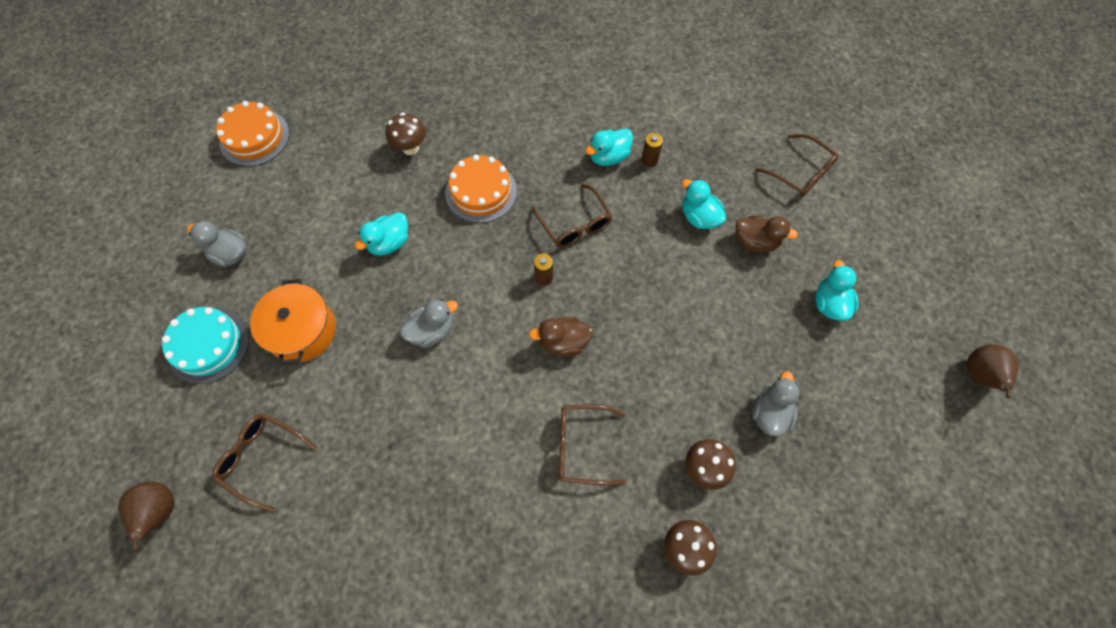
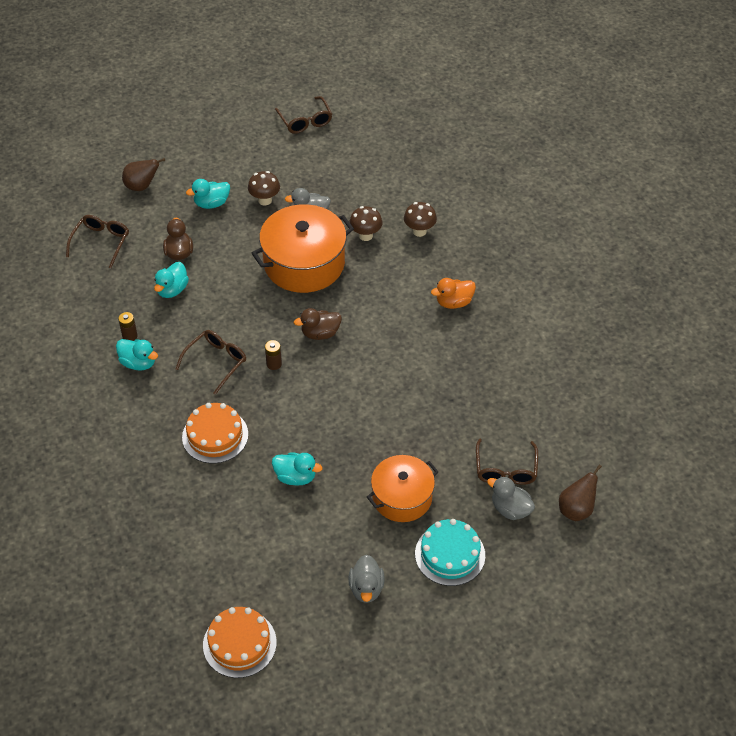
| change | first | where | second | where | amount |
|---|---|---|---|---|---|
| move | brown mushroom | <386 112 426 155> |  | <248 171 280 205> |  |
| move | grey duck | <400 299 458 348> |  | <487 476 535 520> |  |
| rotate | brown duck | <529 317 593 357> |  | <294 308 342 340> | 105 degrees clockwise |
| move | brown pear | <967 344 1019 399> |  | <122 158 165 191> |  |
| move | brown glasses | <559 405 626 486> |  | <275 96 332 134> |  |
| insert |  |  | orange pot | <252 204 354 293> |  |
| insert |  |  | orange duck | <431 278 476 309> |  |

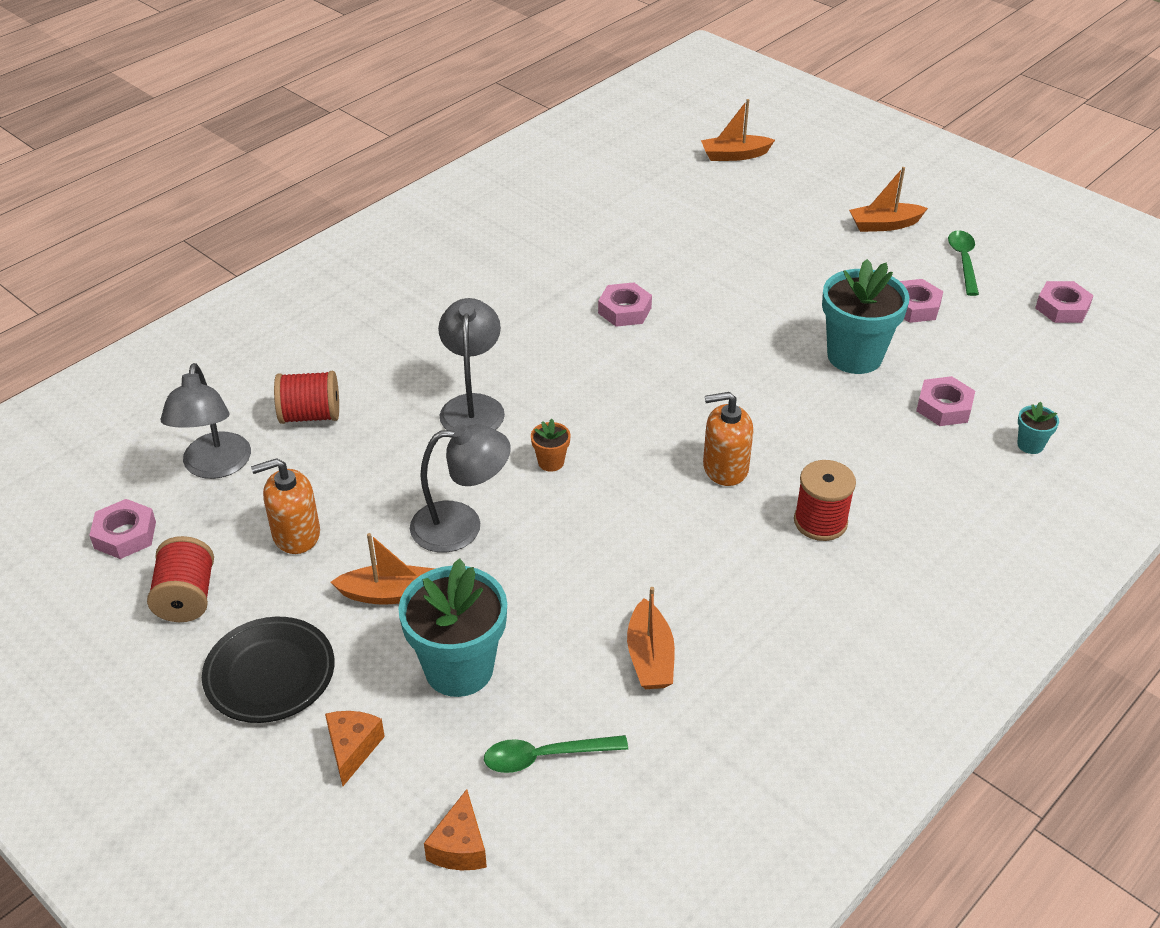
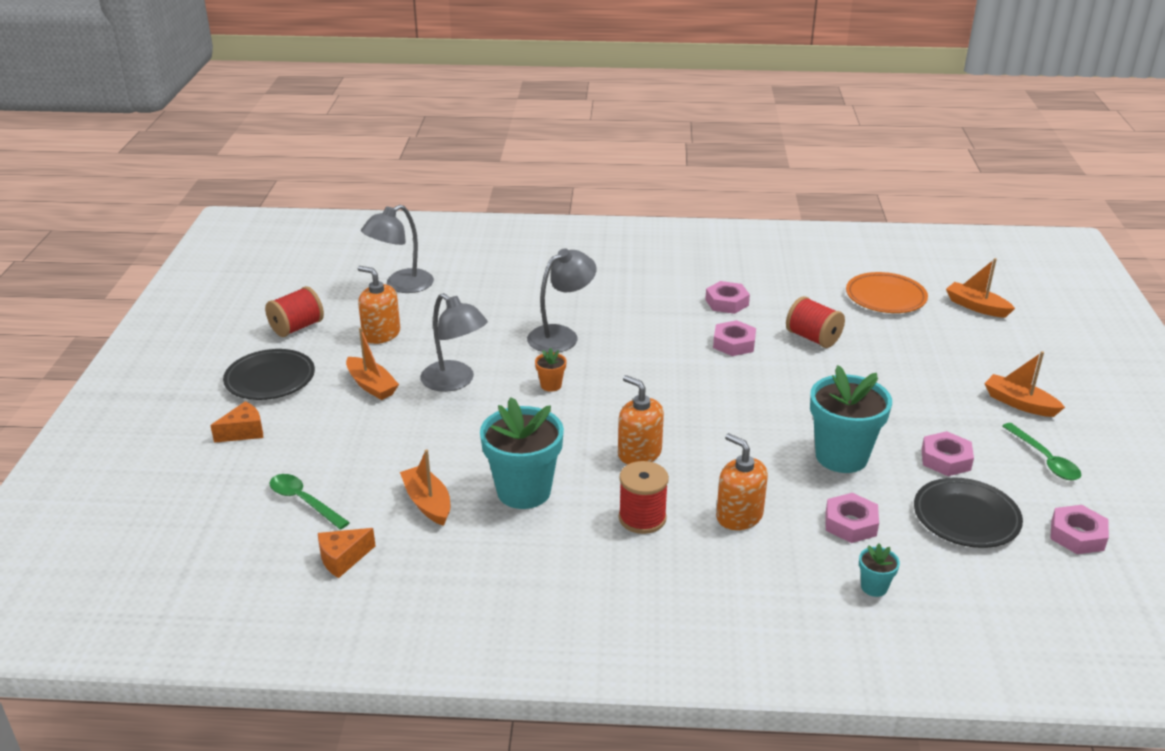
| change | first | where | second | where | amount |
|---|---|---|---|---|---|
| rotate | green spoon | <948 230 979 296> |  | <1002 423 1081 480> | 105 degrees clockwise |
| move | red spool | <274 371 339 424> |  | <786 296 845 348> |  |
| move | pink nut | <89 499 156 559> |  | <705 281 750 314> |  |
| move | turquoise flower pot | <398 558 507 697> |  | <480 397 564 509> |  |
| rotate | orange boat | <627 587 675 689> |  | <400 450 450 526> | 105 degrees clockwise |
| move | orange cheese | <424 789 487 870> |  | <318 528 376 578> |  |
| insert |  |  | orange plate | <846 272 928 313> |  |
| insert |  |  | orange soap dispenser | <716 433 768 530> |  |
| insert |  |  | black plate | <914 477 1023 548> |  |

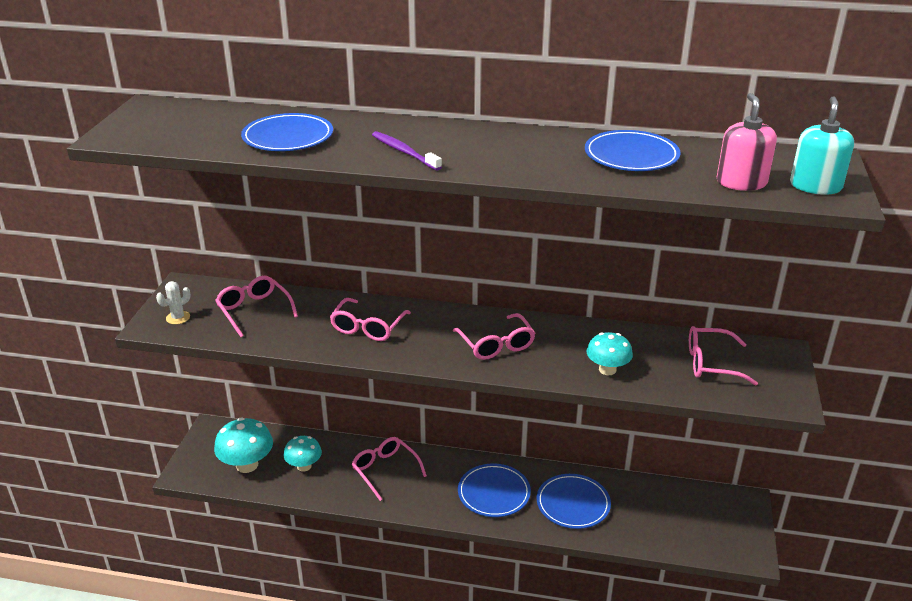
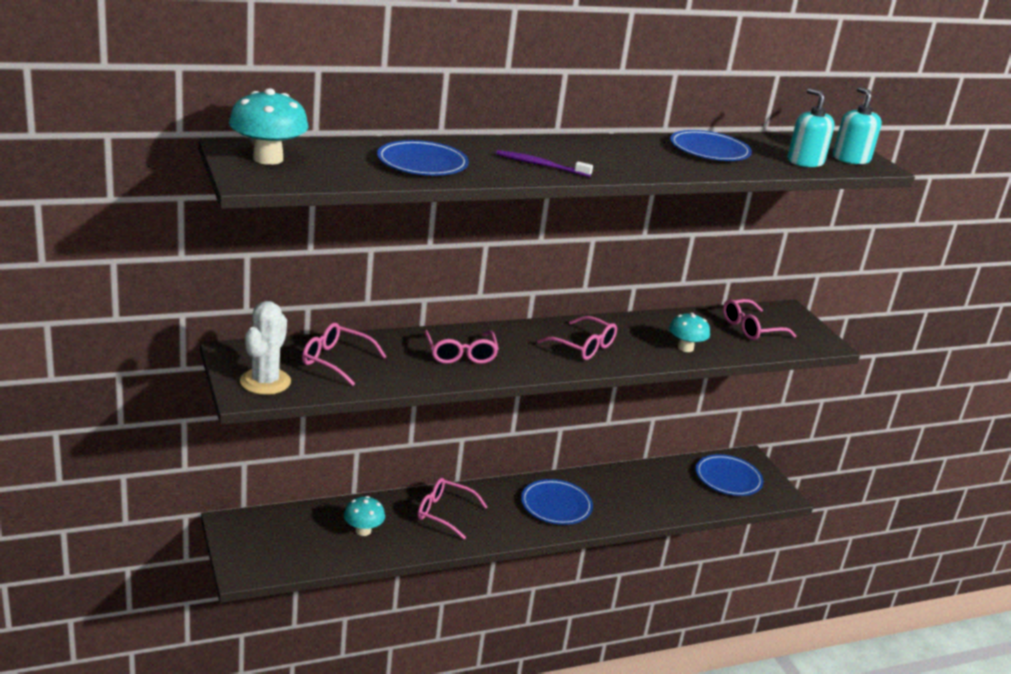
| change | first | where | second | where | amount |
|---|---|---|---|---|---|
| recolor | pink soap dispenser | <717 93 777 191> | turquoise soap dispenser | <787 88 835 167> |  |
| resize | white cactus | <156 281 191 324> |  | <240 301 291 395> | x1.90 |
| move | turquoise mushroom | <214 418 273 473> |  | <229 88 308 165> |  |
| move | blue plate | <537 474 611 529> |  | <696 454 764 496> |  |

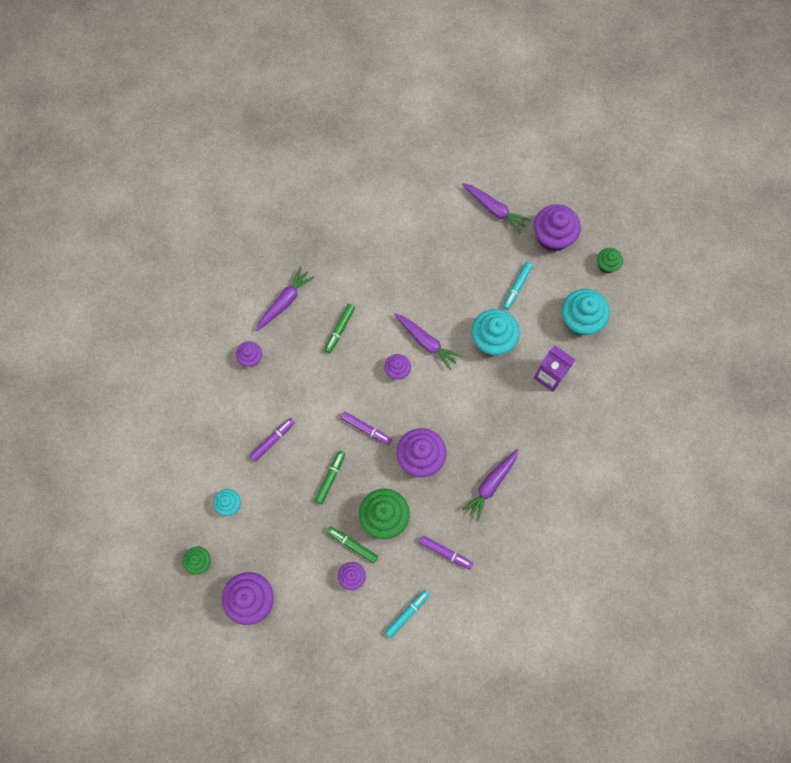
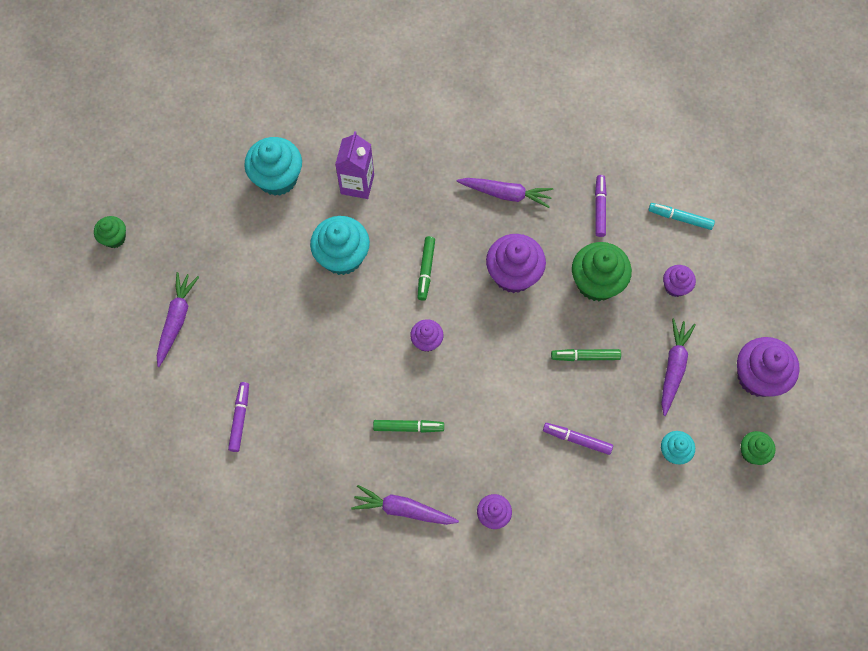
| change | first | where | second | where | amount |
|---|---|---|---|---|---|
| delete | purple cupcake | <534 204 581 252> |  |  |  |
| move | green cupcake | <597 248 623 273> |  | <94 216 126 248> |  |
| delete | turquoise marker | <503 262 533 310> |  |  |  |
| move | purple carrot | <394 313 462 370> |  | <661 319 696 416> |  |
| move | purple marker | <341 412 392 445> |  | <228 382 249 452> |  |
| move | green marker | <326 526 378 563> |  | <417 236 435 301> |  |

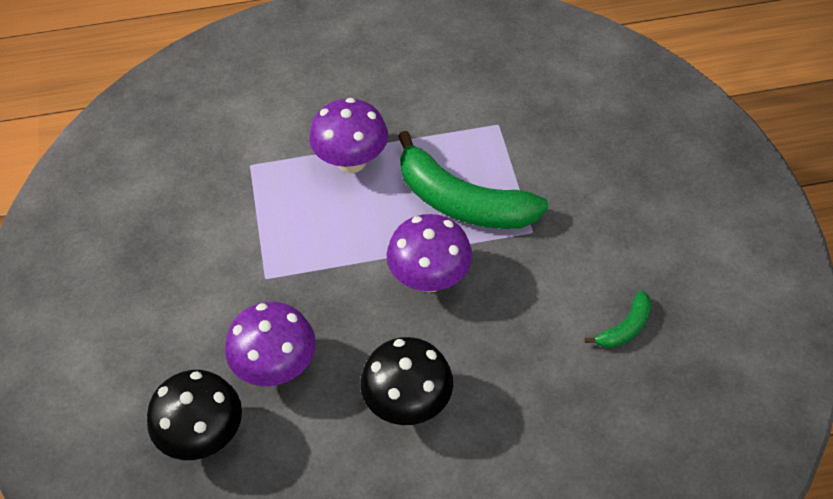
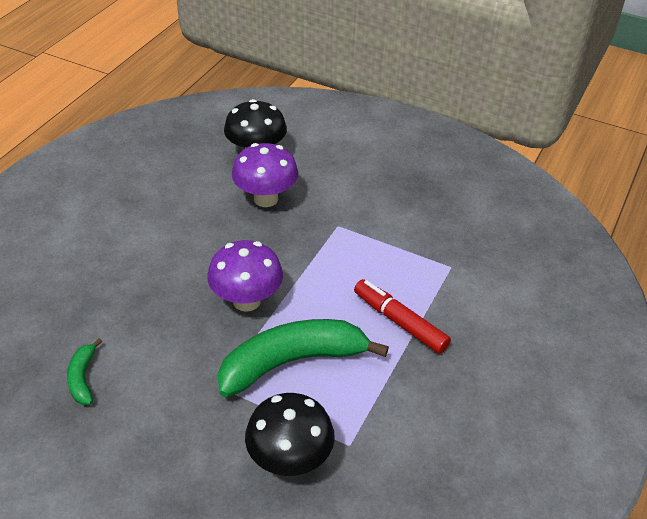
| change | first | where | second | where | amount |
|---|---|---|---|---|---|
| replace | purple mushroom | <309 98 388 173> | red marker | <354 279 451 354> |  |
| move | black mushroom | <360 337 453 425> |  | <245 393 335 476> |  |

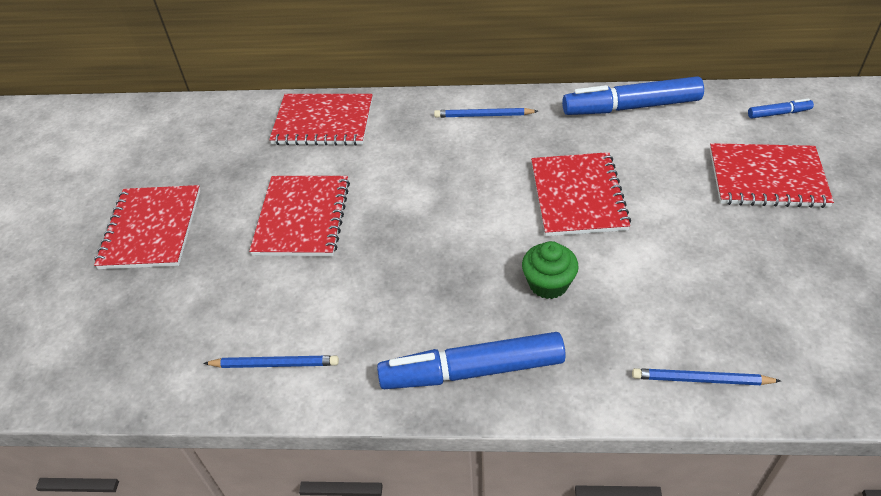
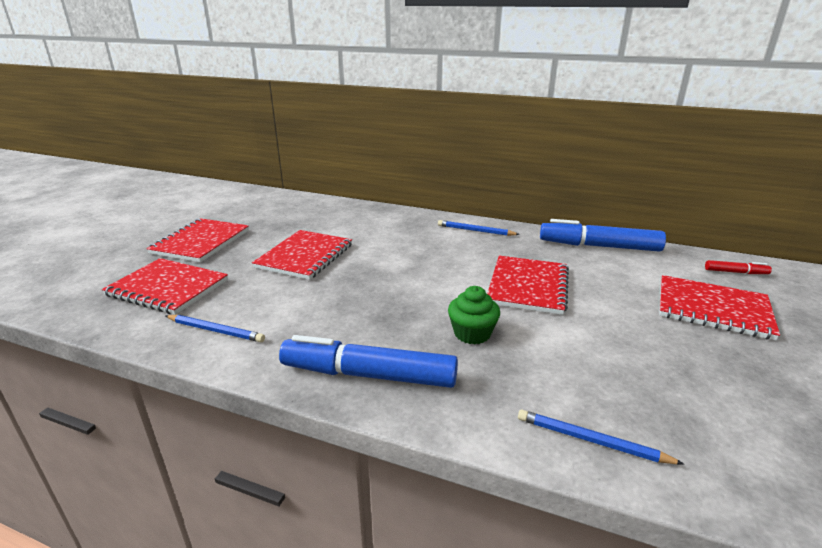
| change | first | where | second | where | amount |
|---|---|---|---|---|---|
| move | red notebook | <269 94 373 146> |  | <102 258 228 315> |  |
| recolor | blue marker | <748 99 814 118> | red marker | <705 260 772 274> |  |

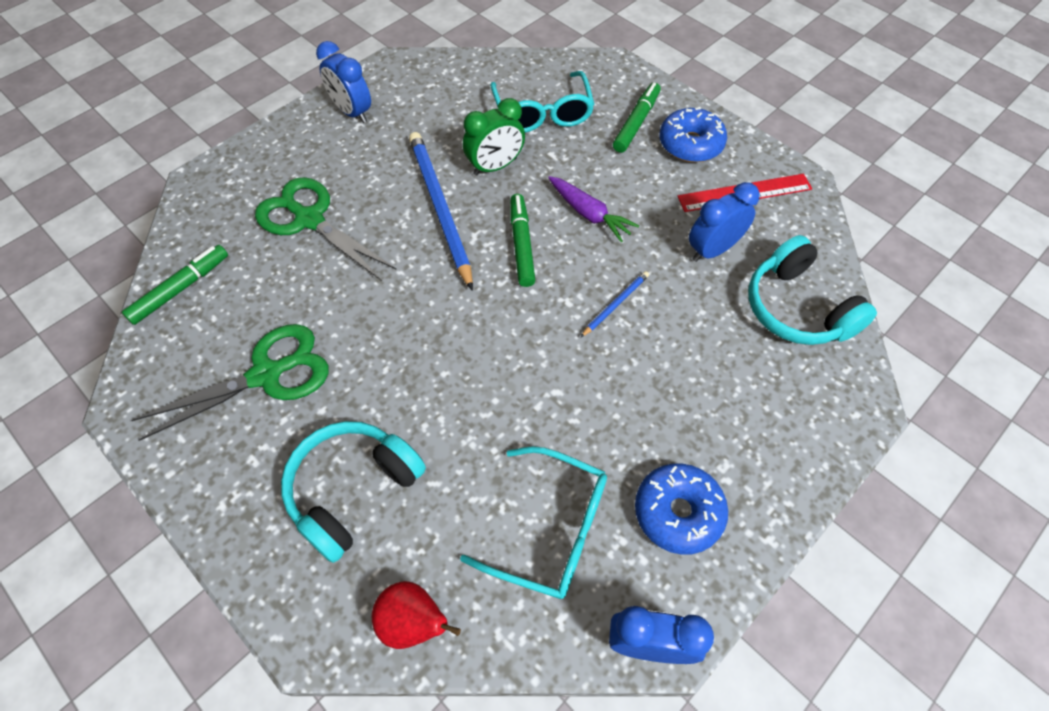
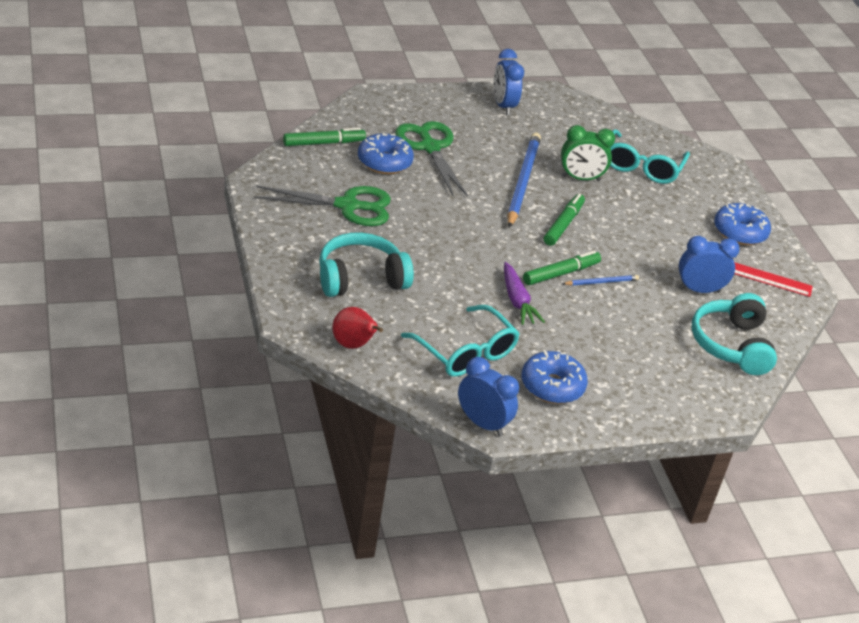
| change | first | where | second | where | amount |
|---|---|---|---|---|---|
| move | green marker | <613 82 661 153> |  | <523 251 601 285> |  |
| move | purple carrot | <548 176 639 243> |  | <504 262 545 325> |  |
| insert |  |  | blue donut | <358 133 414 174> |  |

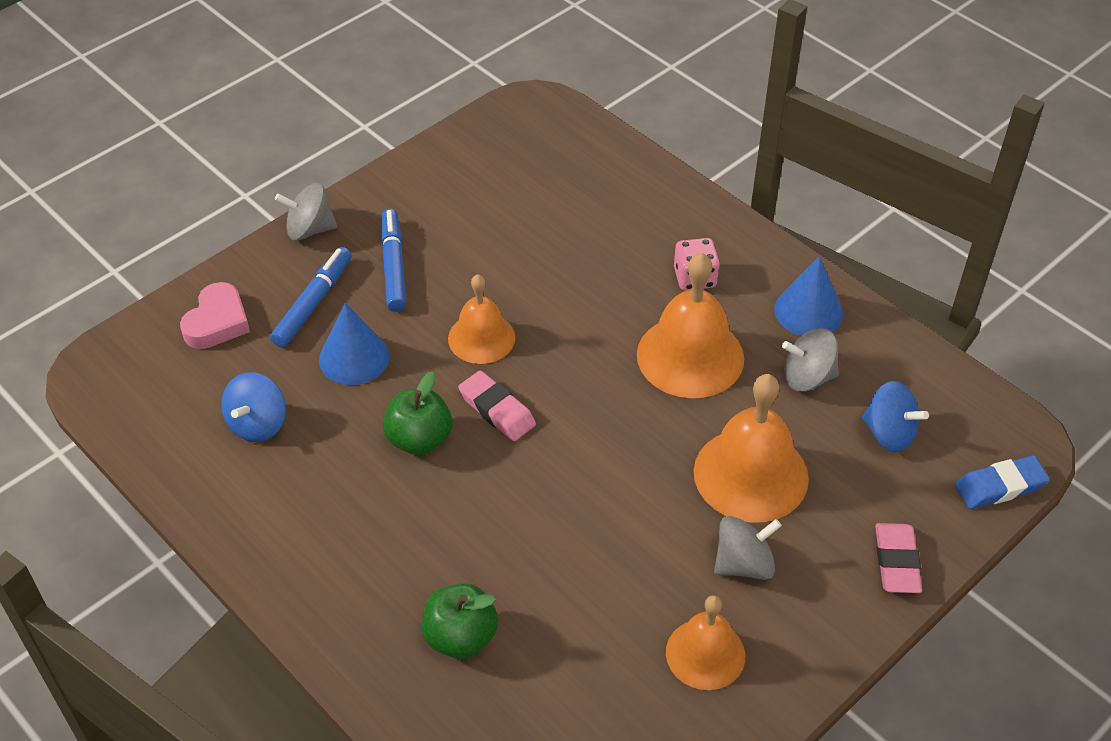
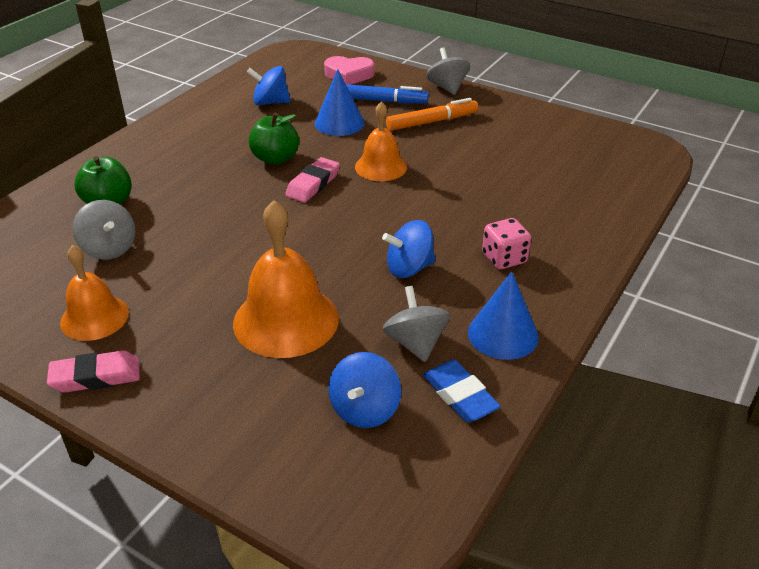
| change | first | where | second | where | amount |
|---|---|---|---|---|---|
| recolor | blue marker | <381 209 406 312> | orange marker | <386 98 478 131> |  |
| replace | orange bell | <637 253 744 398> | blue spinning top | <382 220 435 278> |  |
| move | blue eraser | <955 455 1050 509> |  | <423 360 501 422> |  |
| move | grey spinning top | <714 516 782 580> |  | <72 200 136 260> |  |
| move | pink eraser | <875 523 922 593> |  | <47 351 140 393> |  |

